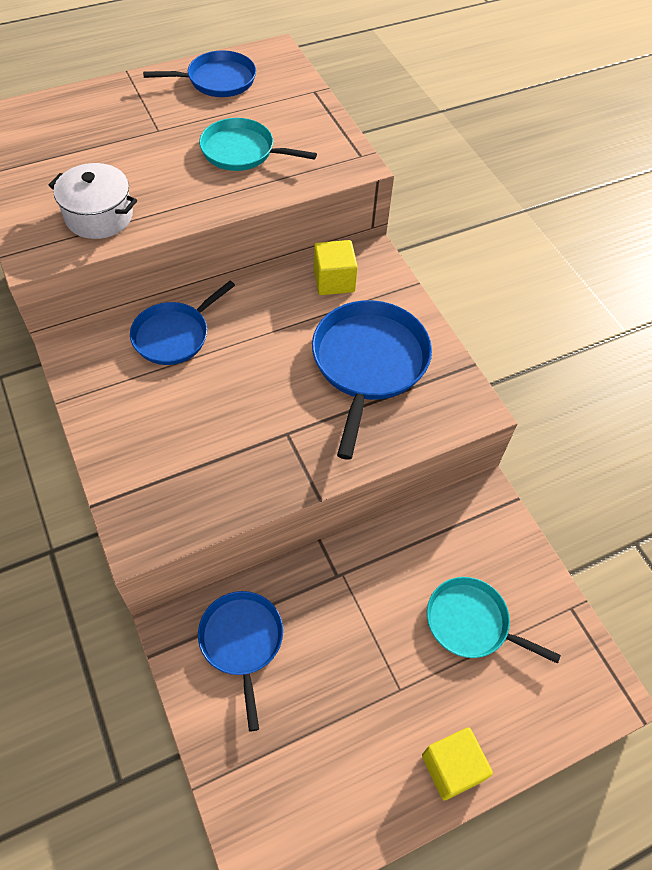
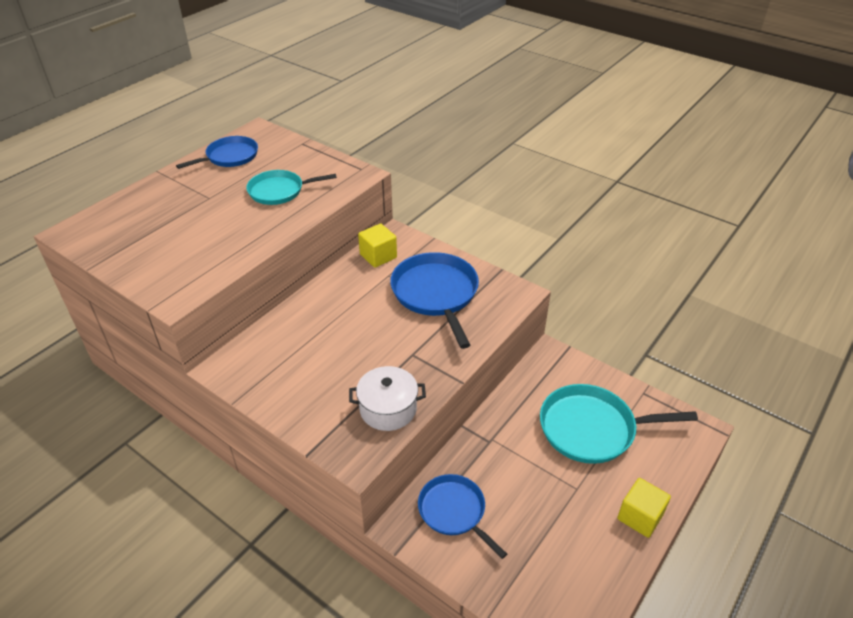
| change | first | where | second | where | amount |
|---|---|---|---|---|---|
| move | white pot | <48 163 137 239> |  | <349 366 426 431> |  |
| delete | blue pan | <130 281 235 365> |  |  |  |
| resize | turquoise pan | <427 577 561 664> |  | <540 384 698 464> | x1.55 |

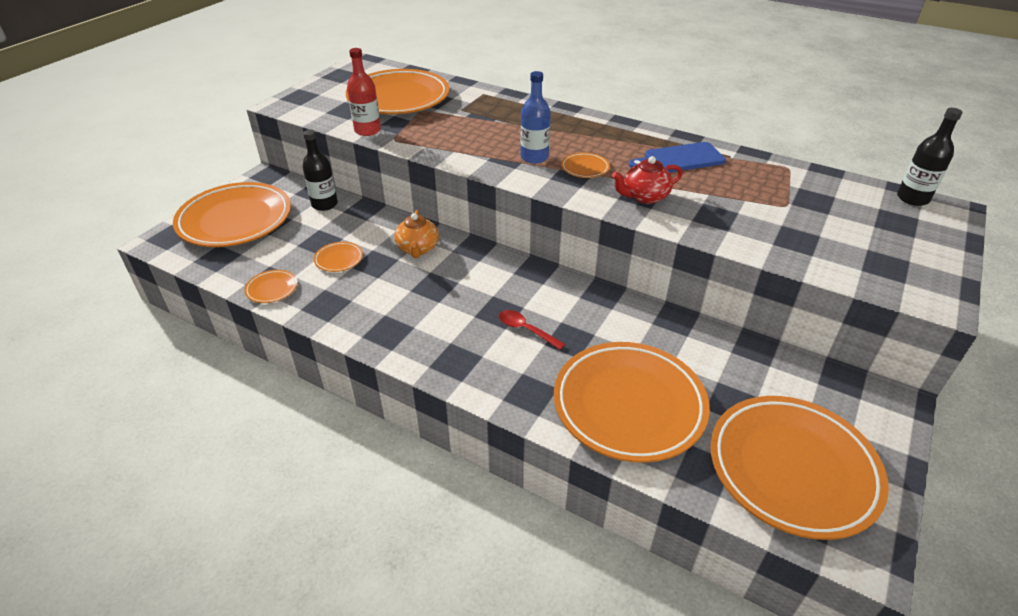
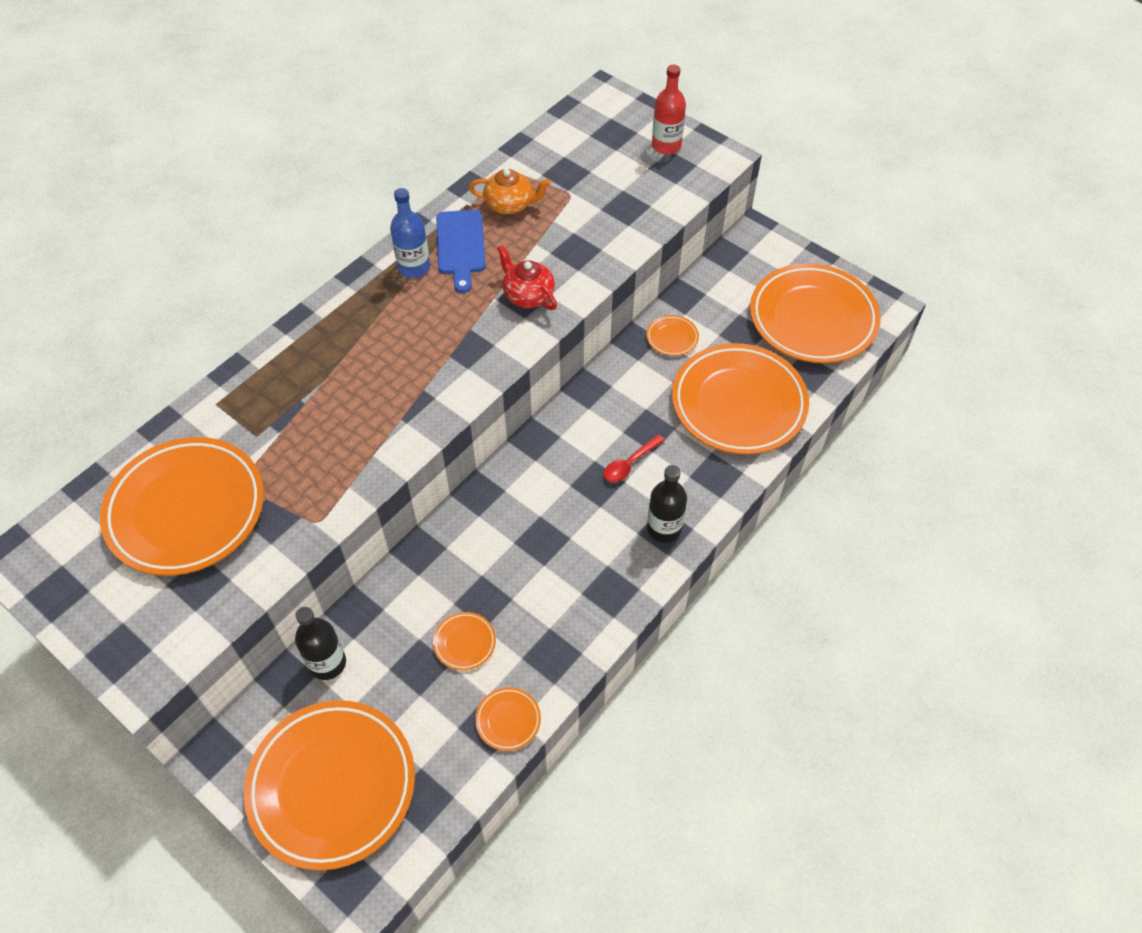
| change | first | where | second | where | amount |
|---|---|---|---|---|---|
| move | red bottle | <347 48 381 136> |  | <652 65 686 155> |  |
| move | blue bottle | <520 71 551 164> |  | <390 188 430 278> |  |
| move | black bottle | <897 108 963 206> |  | <647 465 687 543> |  |
| move | orange plate | <561 152 610 178> |  | <646 315 699 356> |  |
| rotate | red teapot | <612 156 683 204> |  | <497 245 557 310> | 150 degrees clockwise |
| move | orange teapot | <394 210 439 258> |  | <469 169 551 214> |  |

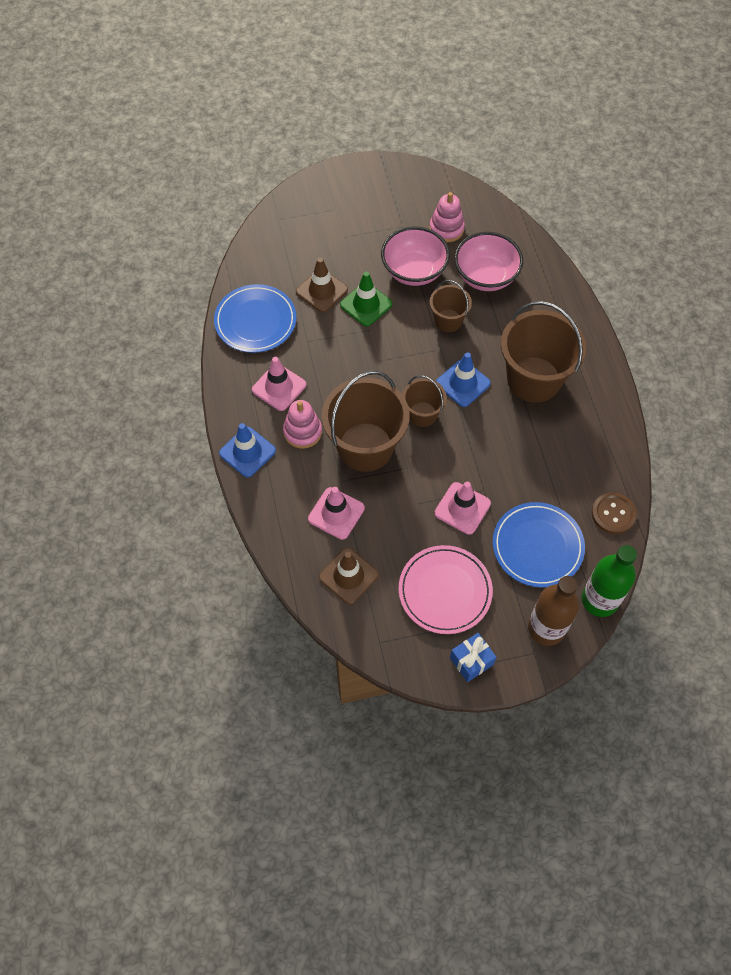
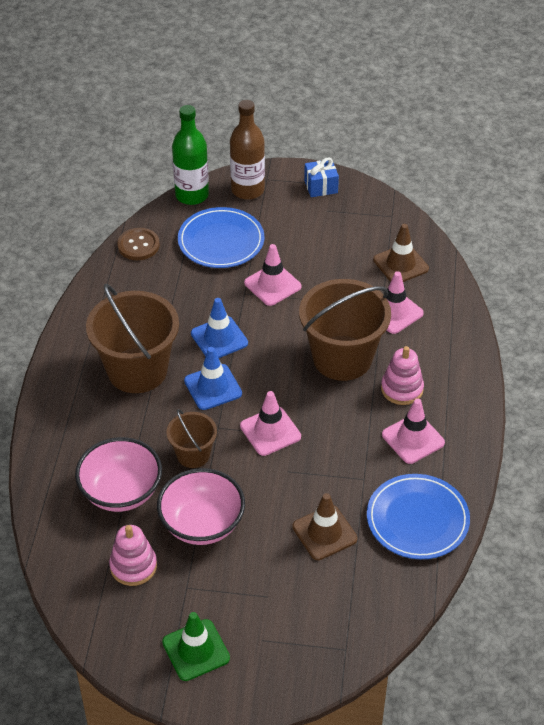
| change | first | where | second | where | amount |
|---|---|---|---|---|---|
| move | green traffic cone | <340 272 393 326> |  | <162 612 230 681> |  |
| delete | brown bucket | <403 375 447 427> |  |  |  |
| move | blue traffic cone | <219 423 276 477> |  | <191 298 248 358> |  |
| delete | pink plate | <399 545 493 634> |  |  |  |
| insert |  |  | pink traffic cone | <240 391 301 456> |  |

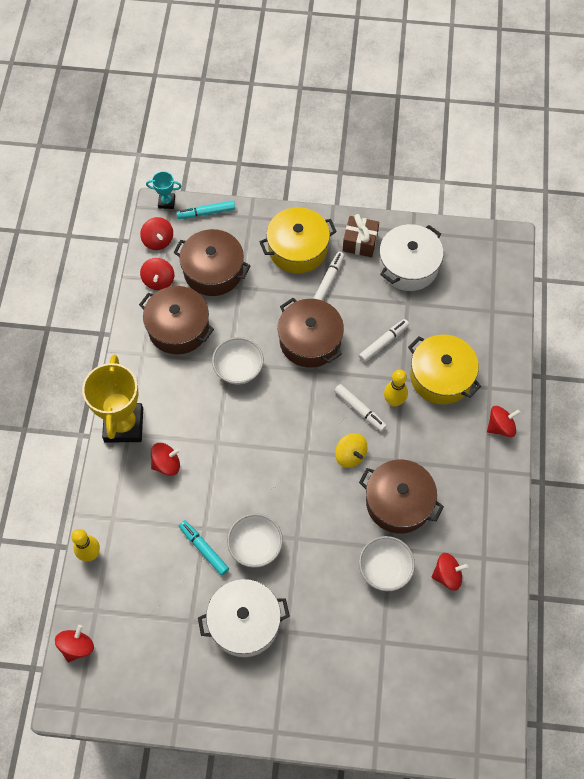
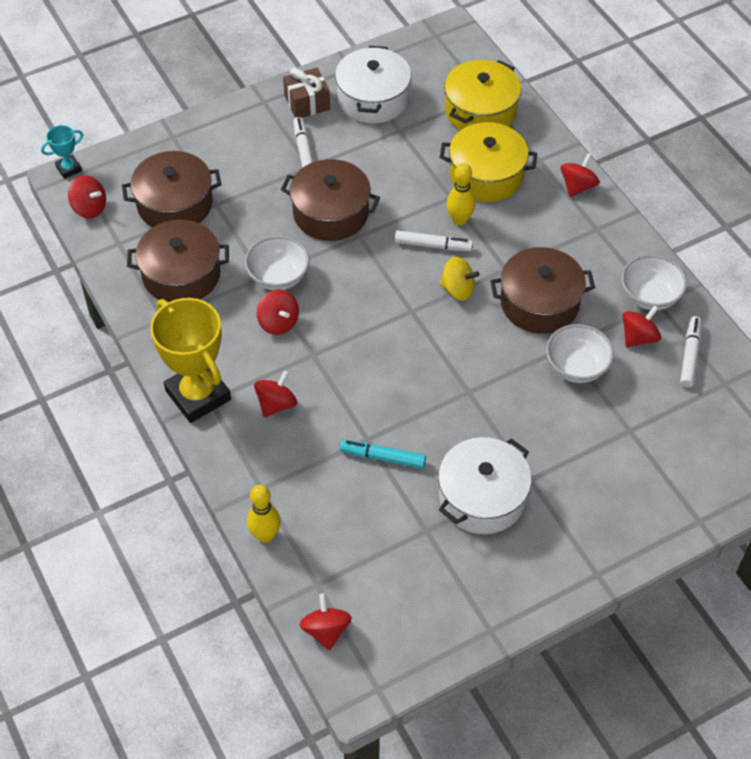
| change | first | where | second | where | amount |
|---|---|---|---|---|---|
| delete | turquoise marker | <176 200 235 219> |  |  |  |
| move | yellow pot | <260 207 337 274> |  | <444 60 521 130> |  |
| move | red spinning top | <140 258 175 290> |  | <257 289 299 335> |  |
| move | white marker | <359 319 409 362> |  | <680 316 701 388> |  |
| move | white bowl | <227 513 283 568> |  | <621 255 687 310> |  |

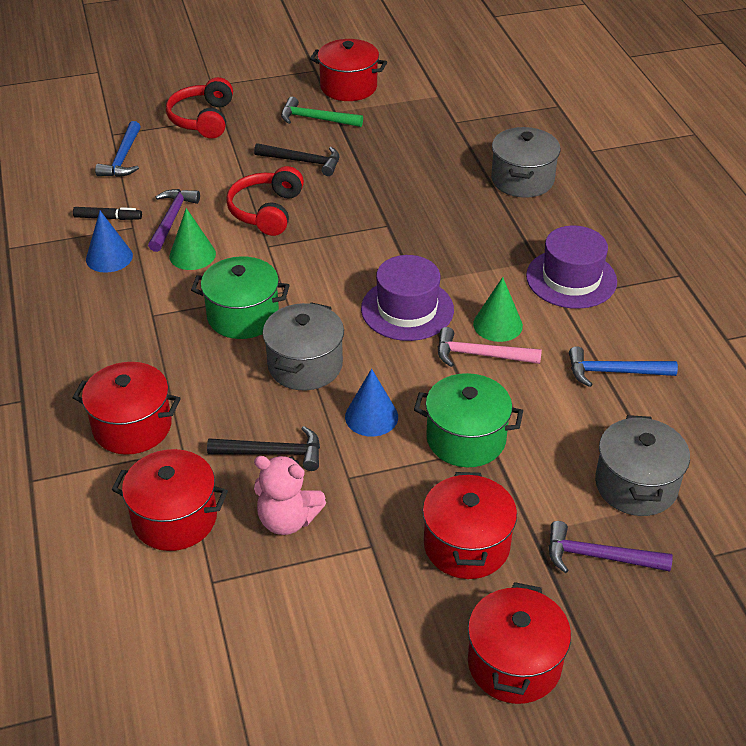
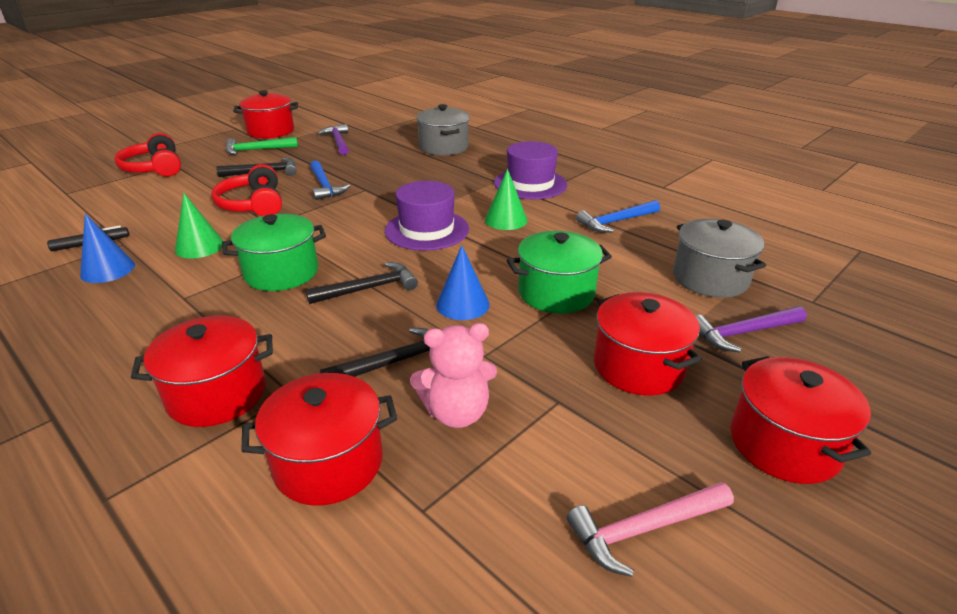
| change | first | where | second | where | amount |
|---|---|---|---|---|---|
| move | blue hammer | <95 121 141 177> |  | <310 161 350 200> |  |
| move | purple hammer | <148 189 200 252> |  | <317 124 349 155> |  |
| replace | grey pot | <263 302 344 390> | black hammer | <306 262 418 304> |  |
| move | pink hammer | <438 327 542 367> |  | <567 482 734 577> |  |

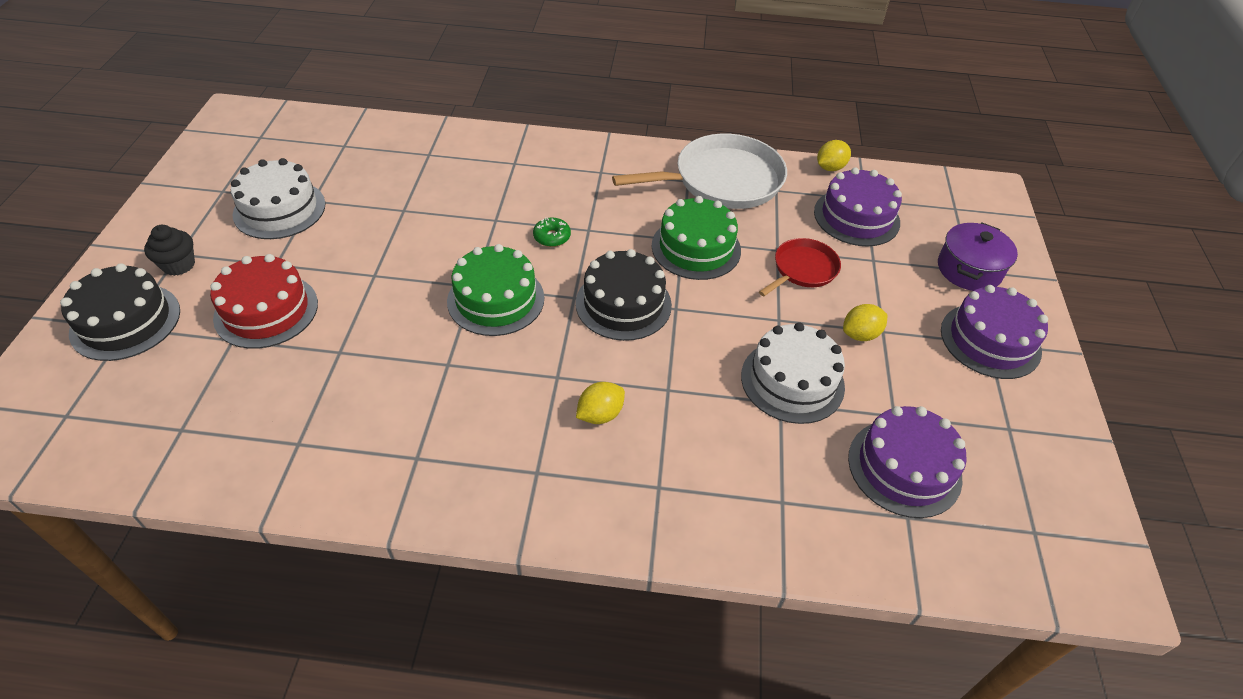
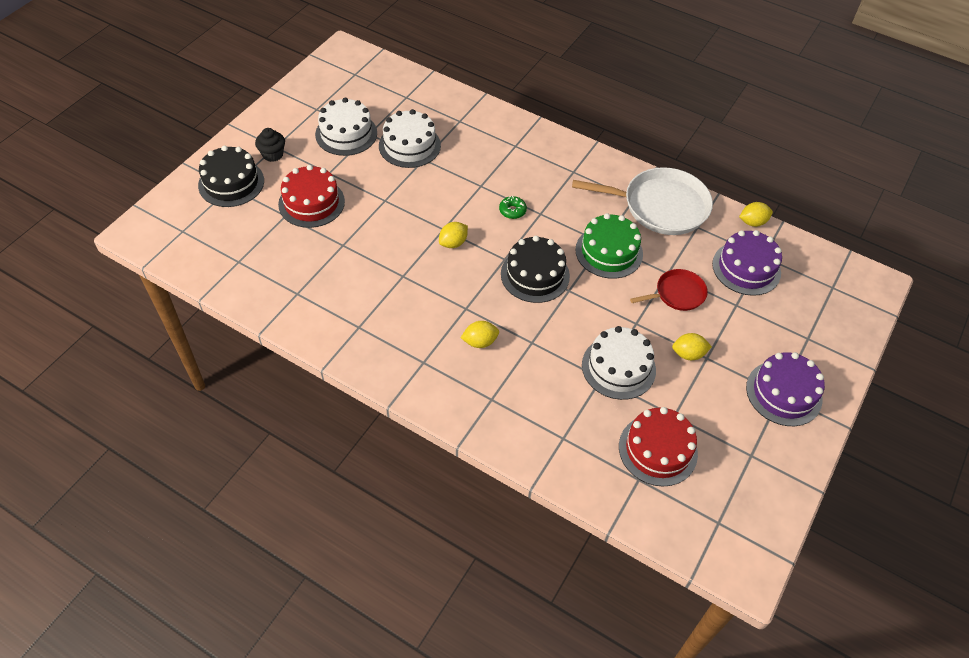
| change | first | where | second | where | amount |
|---|---|---|---|---|---|
| delete | purple pot | <938 222 1018 291> |  |  |  |
| replace | green cake | <447 244 544 336> | yellow lemon | <439 222 468 248> |  |
| recolor | purple cake | <848 406 967 518> | red cake | <619 407 698 486> |  |
| insert |  |  | white cake | <379 109 441 168> |  |

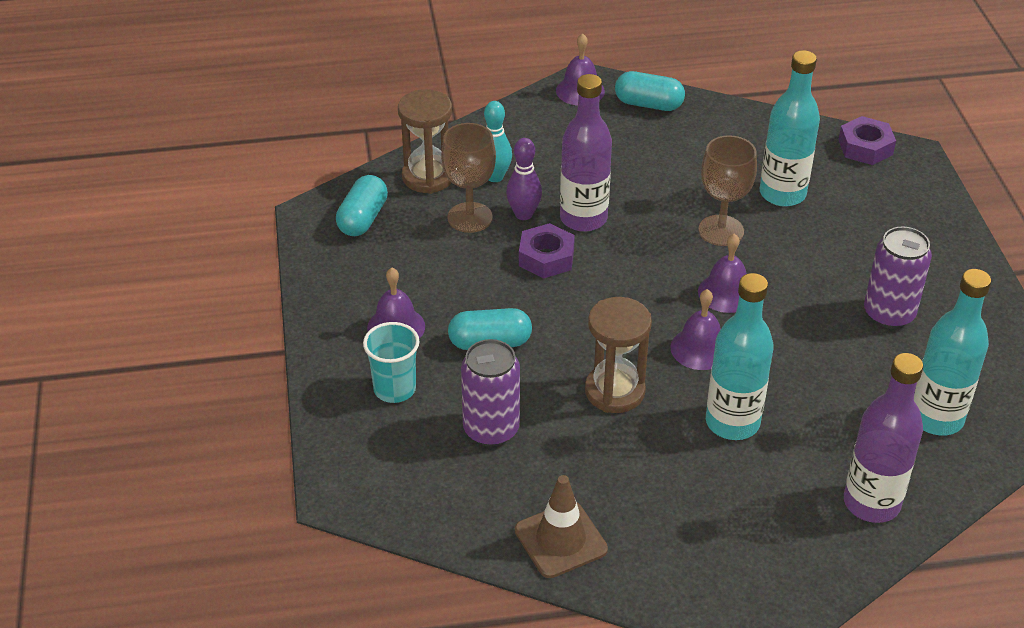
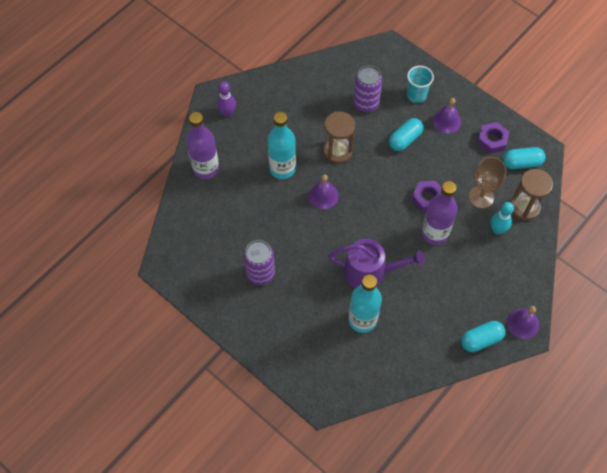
| change | first | where | second | where | amount |
|---|---|---|---|---|---|
| move | purple nut | <838 116 896 165> |  | <477 122 509 154> |  |
| replace | brown goblet | <698 135 757 246> | purple watering can | <328 239 425 288> |  |
| move | purple bowling pin | <506 138 542 220> |  | <217 81 236 117> |  |
| rotate | turquoise capsule | <336 175 388 236> |  | <503 147 546 169> | 75 degrees counterclockwise |
| delete | purple bell | <698 233 747 313> |  |  |  |
| delete | turquoise bottle | <914 269 991 436> |  |  |  |
| delete | brown traffic cone | <515 475 608 578> |  |  |  |

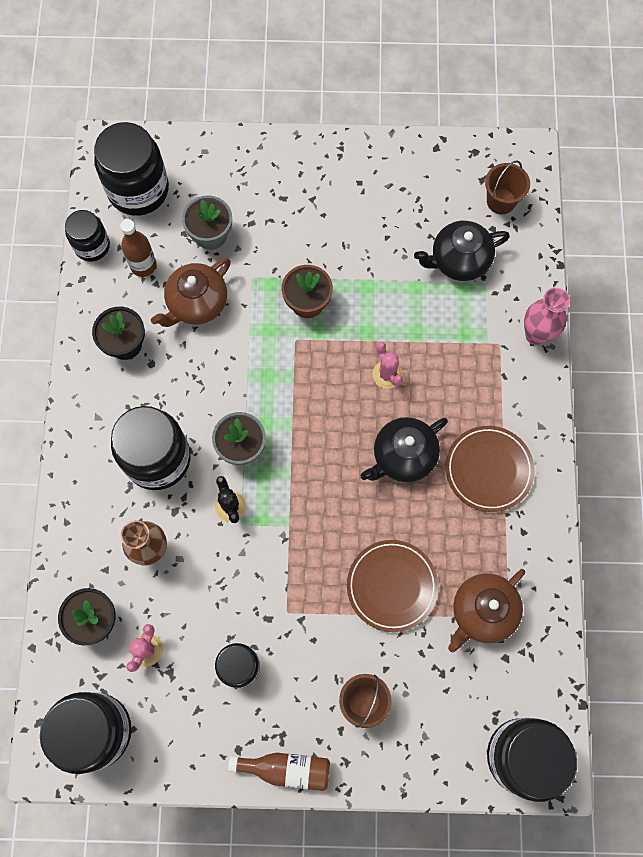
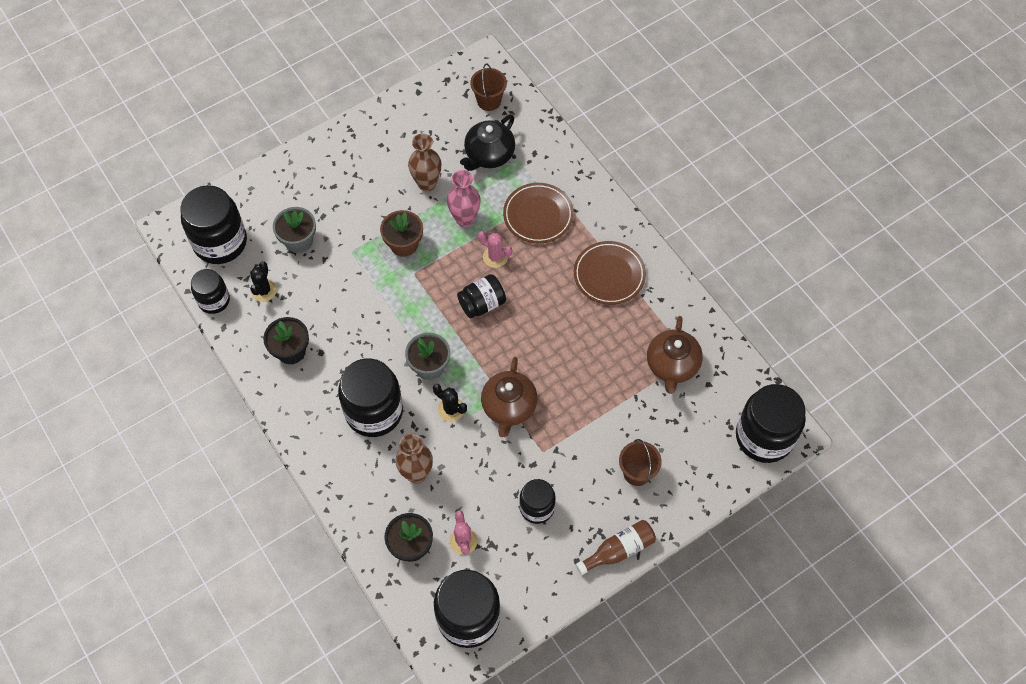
| change | first | where | second | where | amount |
|---|---|---|---|---|---|
| replace | brown bottle | <120 219 156 277> | black cactus | <250 261 277 302> |  |
| move | brown teapot | <151 258 231 327> |  | <481 357 538 437> |  |
| move | pink vase | <524 288 570 345> |  | <447 170 481 227> |  |
| delete | black teapot | <360 417 448 482> |  |  |  |
| move | brown plate | <347 540 439 632> |  | <503 183 574 243> |  |
| insert |  |  | brown vase | <408 134 441 191> |  |
| insert |  |  | black jar | <457 274 506 318> |  |

